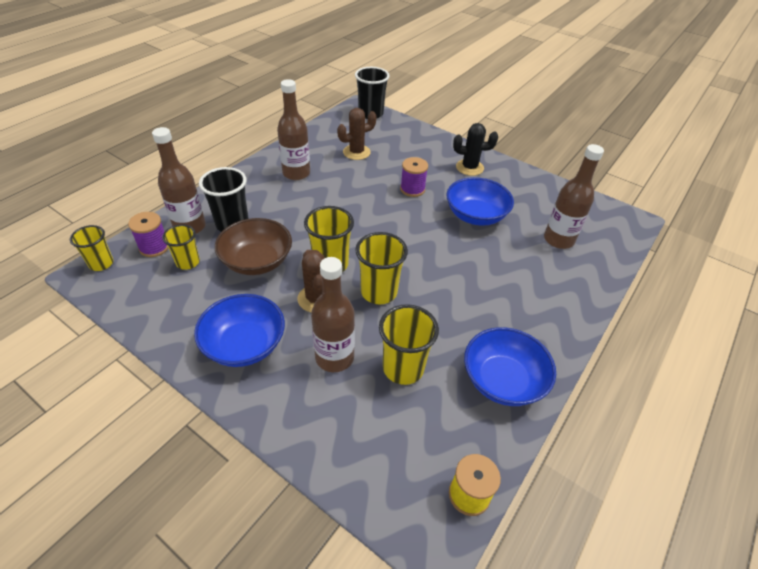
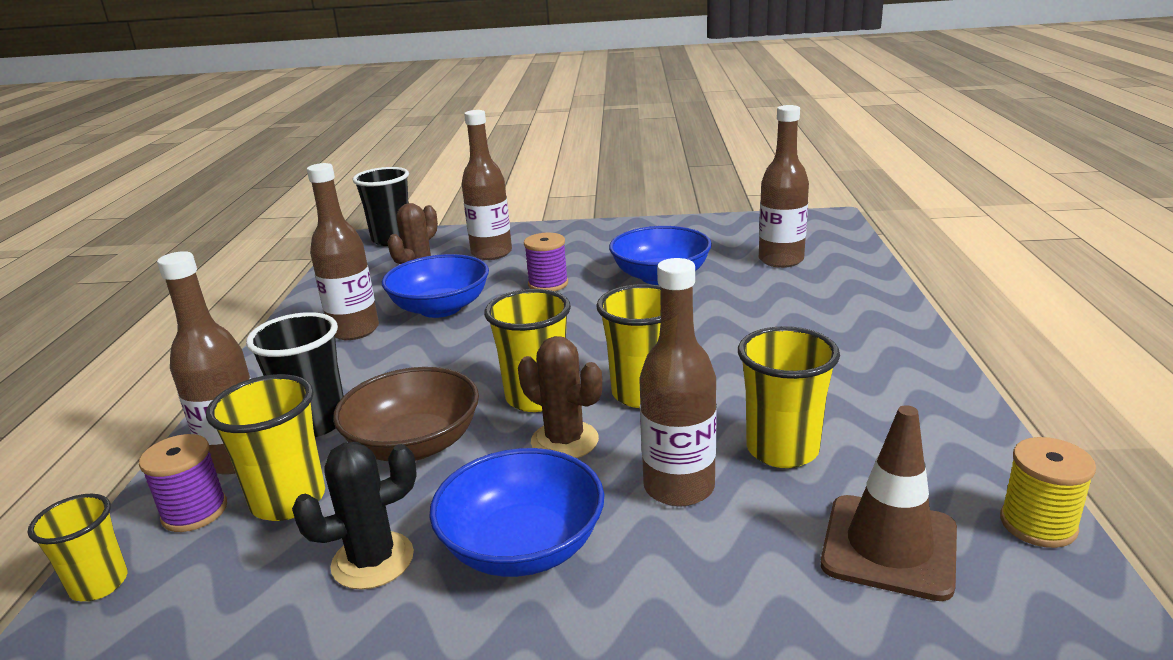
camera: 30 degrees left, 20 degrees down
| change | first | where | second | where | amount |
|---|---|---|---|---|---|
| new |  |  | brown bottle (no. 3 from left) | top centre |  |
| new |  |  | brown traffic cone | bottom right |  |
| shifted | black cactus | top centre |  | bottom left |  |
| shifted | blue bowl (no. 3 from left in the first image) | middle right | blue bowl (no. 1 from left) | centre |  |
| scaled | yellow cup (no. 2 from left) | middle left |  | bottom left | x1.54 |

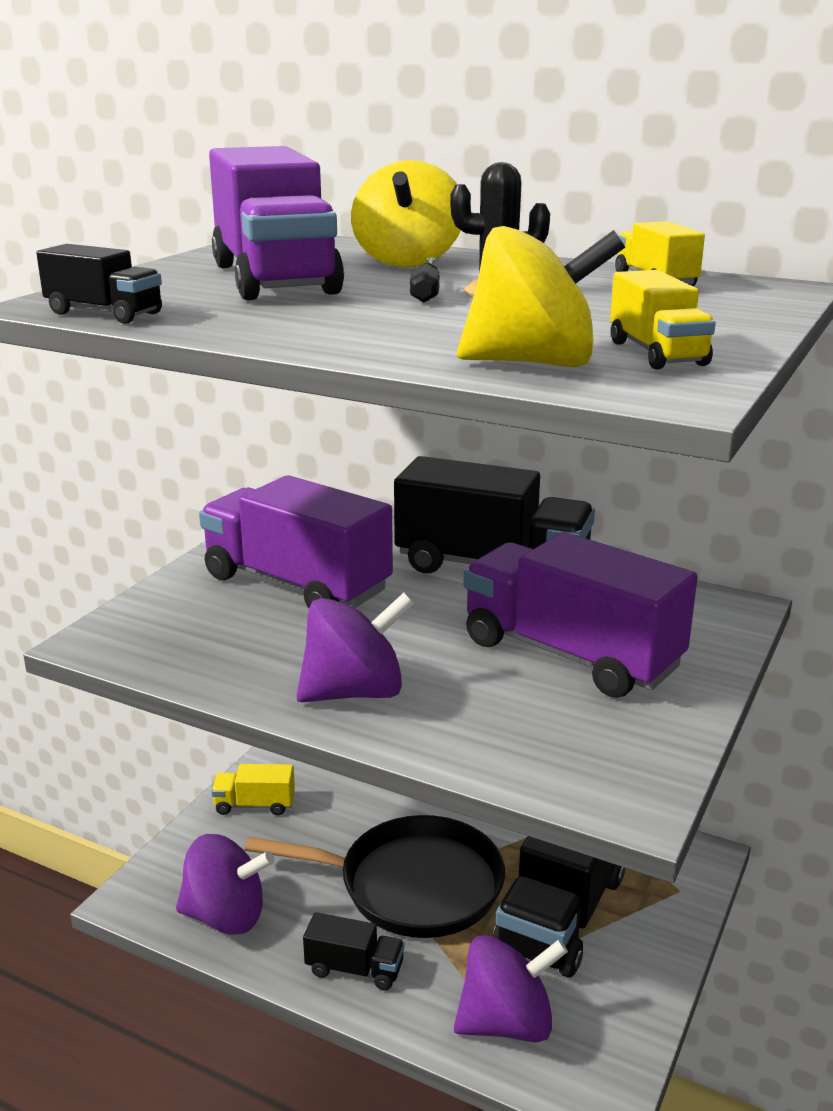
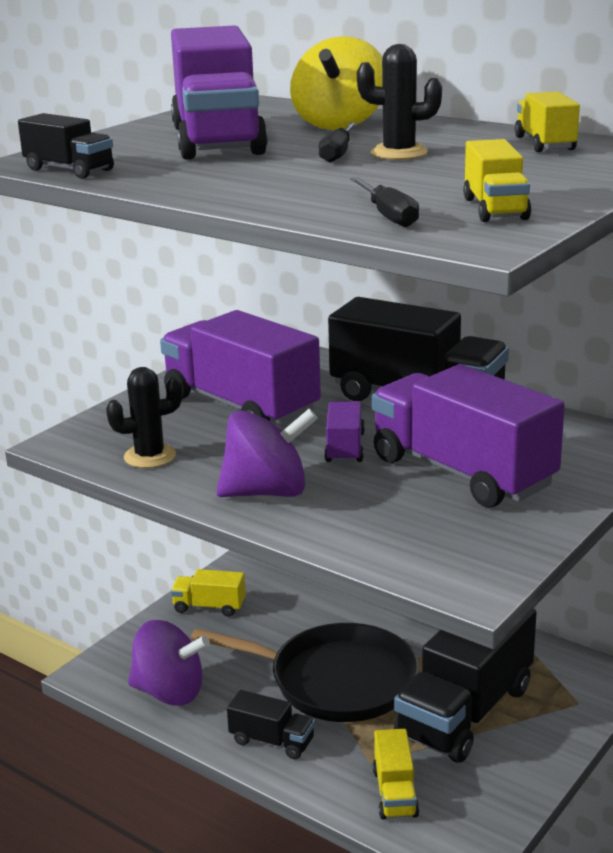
camera: 10 degrees right, 0 degrees up
| change | first | where | second | where | amount |
|---|---|---|---|---|---|
| new |  |  | black cactus (no. 1 from left) | middle left |  |
| new |  |  | purple truck (no. 3 from left) | centre |  |
| swapped | purple spinning top (no. 3 from left) | bottom centre | yellow truck (no. 2 from left) | bottom centre |  |
| swapped | yellow spinning top (no. 2 from left) | top centre | black screwdriver (no. 2 from left) | top centre |  |

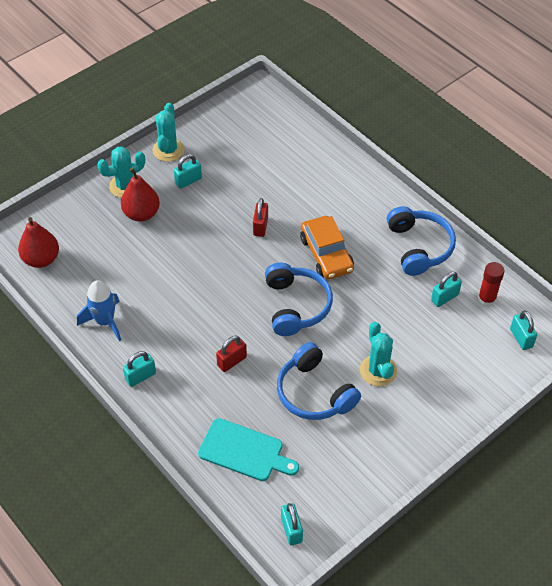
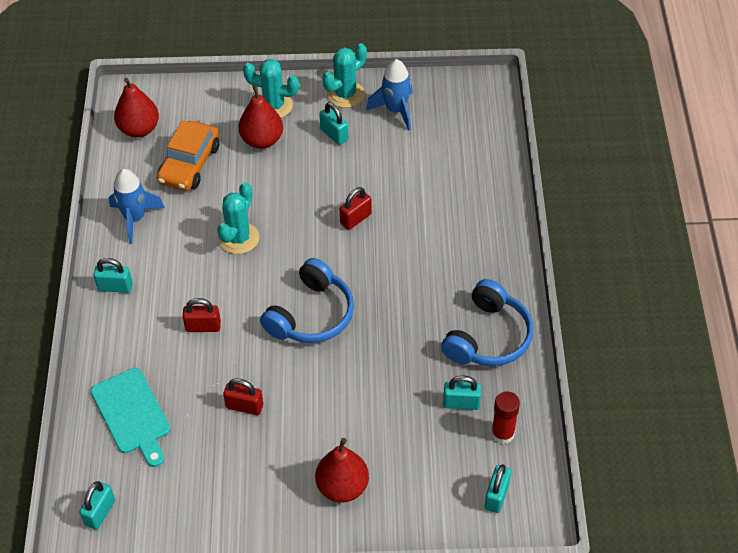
camera: 40 degrees right, 0 degrees up
| change | first | where | second | where | amount |
|---|---|---|---|---|---|
| new |  |  | red pear (no. 3 from left) | bottom centre |  |
| new |  |  | blue rocket (no. 2 from left) | top centre |  |
| shifted | orange car | centre |  | top left |  |
| shifted | turquoise cactus (no. 3 from left in the first image) | middle right | turquoise cactus (no. 1 from left) | middle left |  |
| swapped | blue headphones (no. 2 from left) | centre | red padlock (no. 2 from left) | bottom left |  |
| rotated | turquoise padlock (no. 2 from left in the first image) | top centre | turquoise padlock (no. 3 from left) | top centre | 45 degrees clockwise |

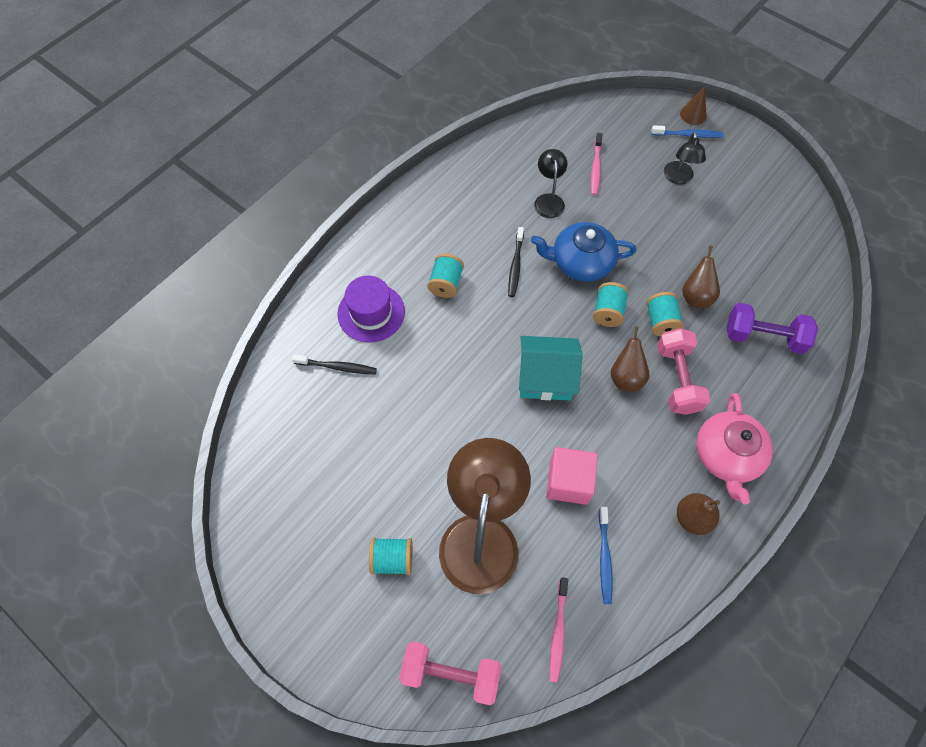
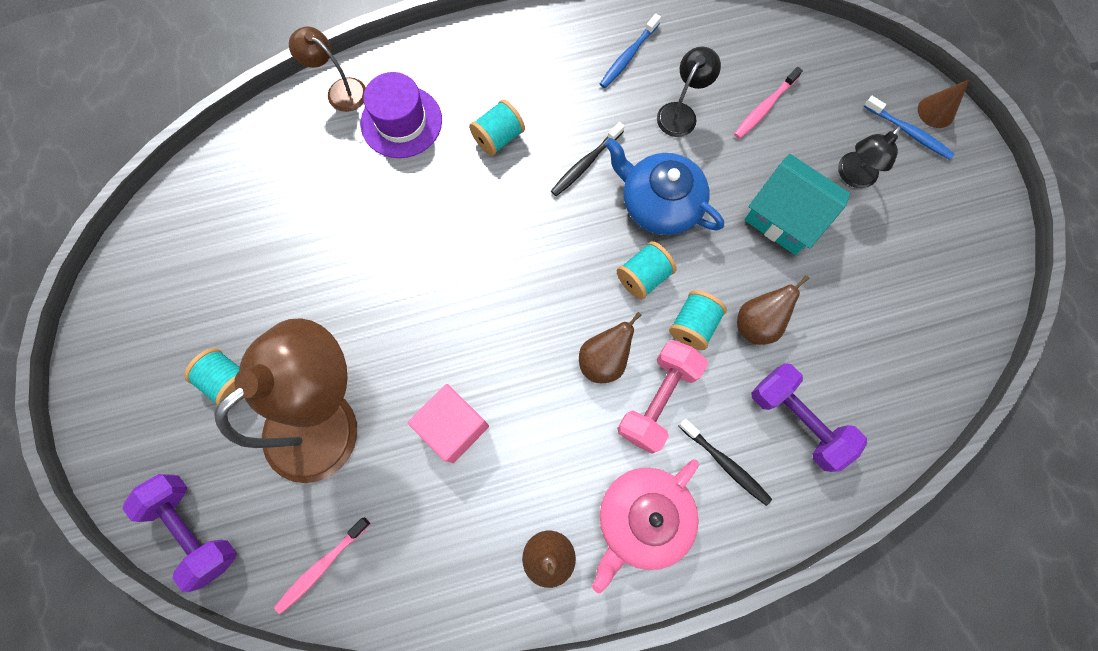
camera: 35 degrees right, 10 degrees up
| change | first | where | second | where | amount |
|---|---|---|---|---|---|
| new |  |  | brown lamp (no. 2 from left) | top left |  |
| shifted | black toothbrush (no. 1 from left in the first image) | centre | black toothbrush (no. 2 from left) | bottom centre |  |
| shifted | turquoise house | centre |  | top right |  |
| shifted | blue toothbrush (no. 1 from left) | bottom centre |  | top centre |  |
| repainted | pink dumbbell (no. 1 from left) | bottom centre | purple dumbbell (no. 1 from left) | bottom left |  |

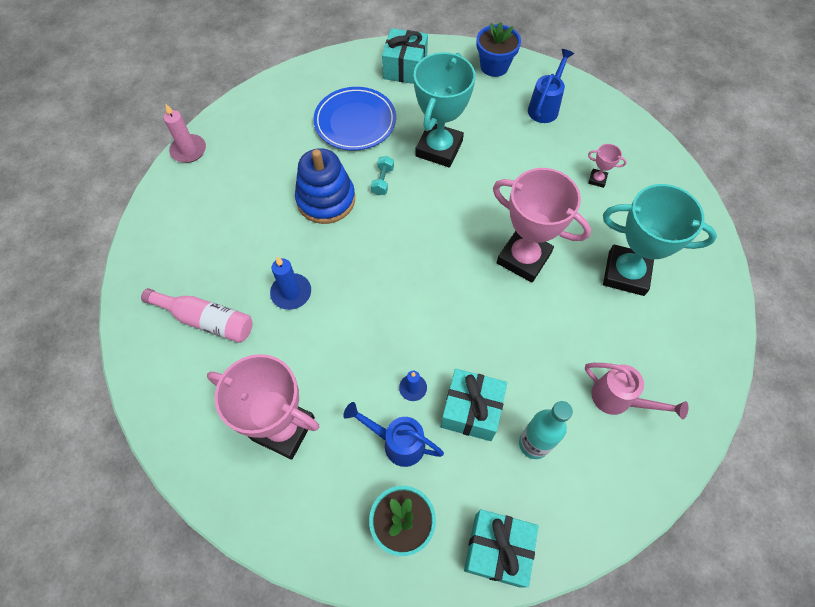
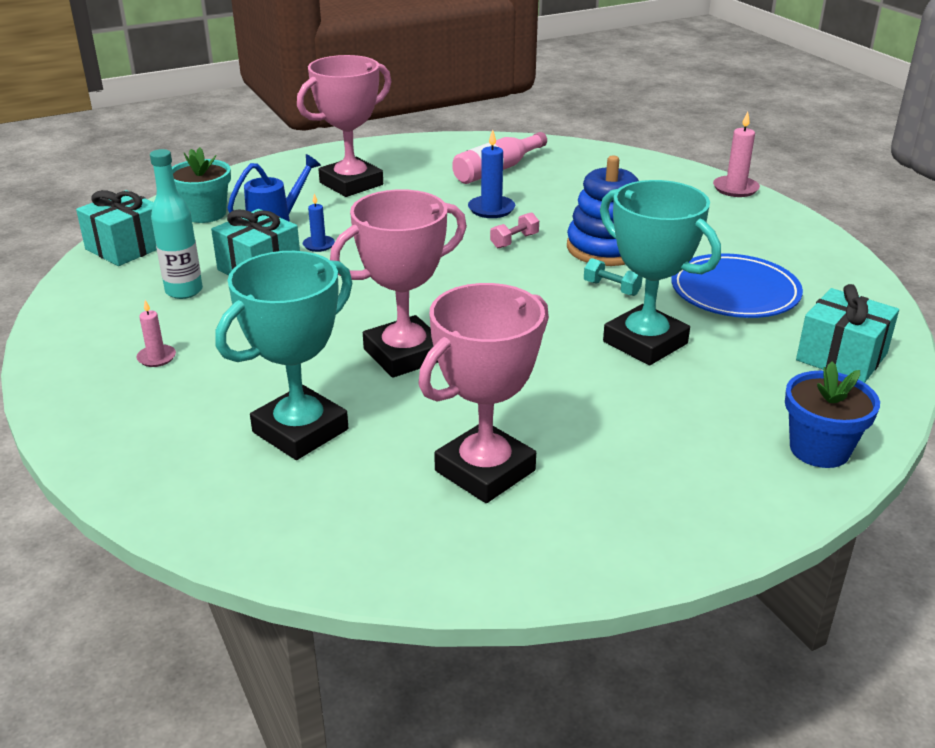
camera: 115 degrees right, 30 degrees down
| change | first | where | second | where | amount |
|---|---|---|---|---|---|
| gone | blue watering can (no. 2 from left) | top right |  |  |  |
| new |  |  | pink dumbbell | top centre |  |
| swapped | pink watering can | middle right | pink candle (no. 1 from left) | middle left |  |
| scaled | pink trophy (no. 3 from left) | top right |  | centre | x2.42 |

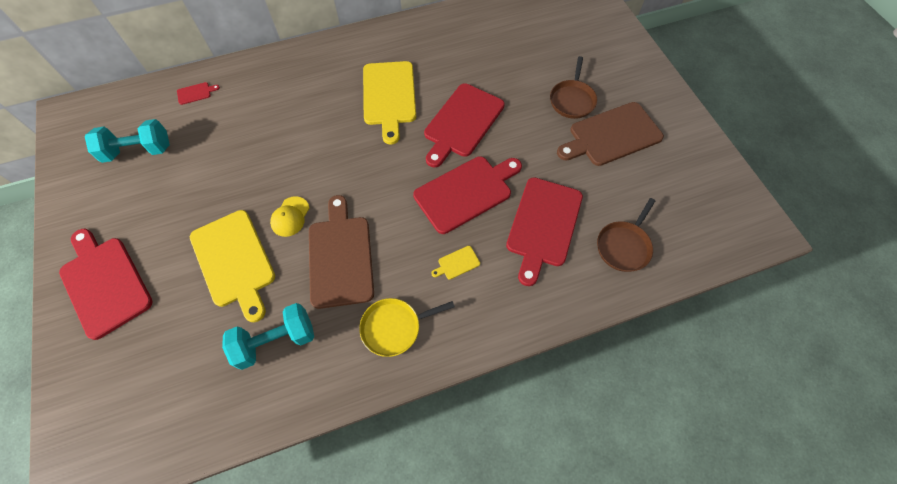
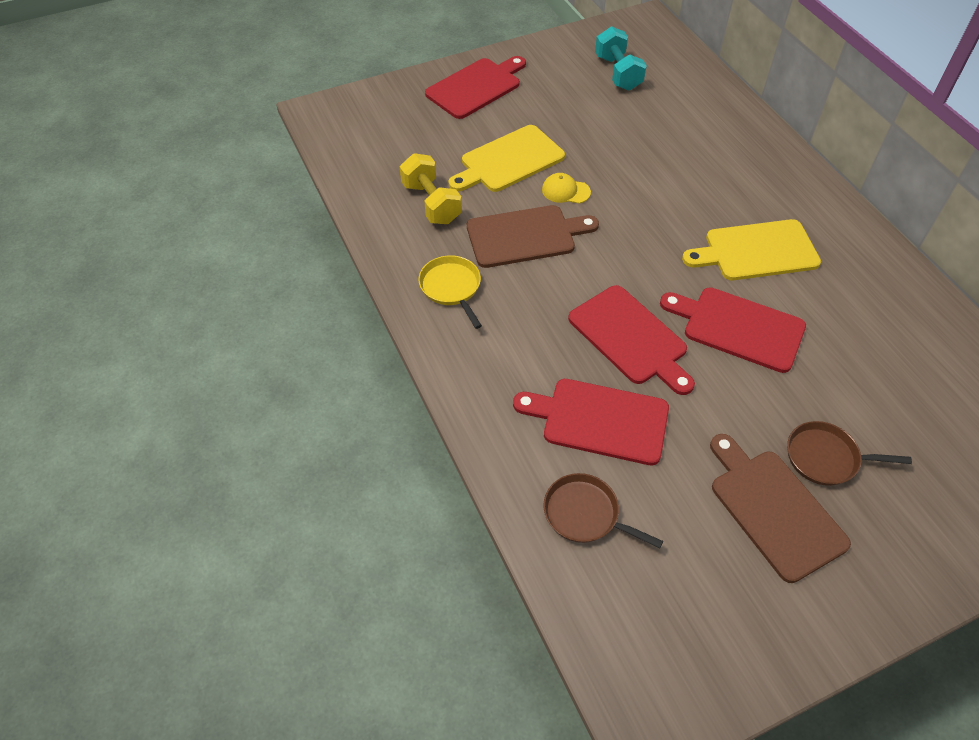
camera: 85 degrees right, 10 degrees down
| change | first | where | second | where | amount |
|---|---|---|---|---|---|
| gone | red cutting board (no. 2 from left) | top left |  |  |  |
| gone | yellow cutting board (no. 3 from left) | centre |  |  |  |
| repainted | turquoise dumbbell (no. 2 from left) | bottom left | yellow dumbbell | top centre |  |

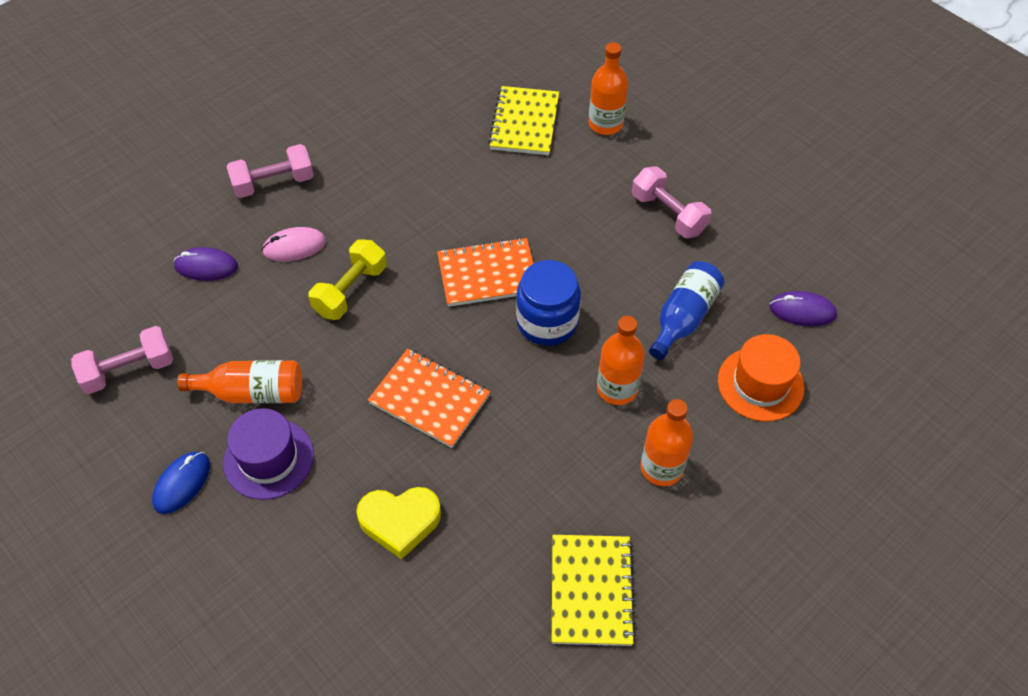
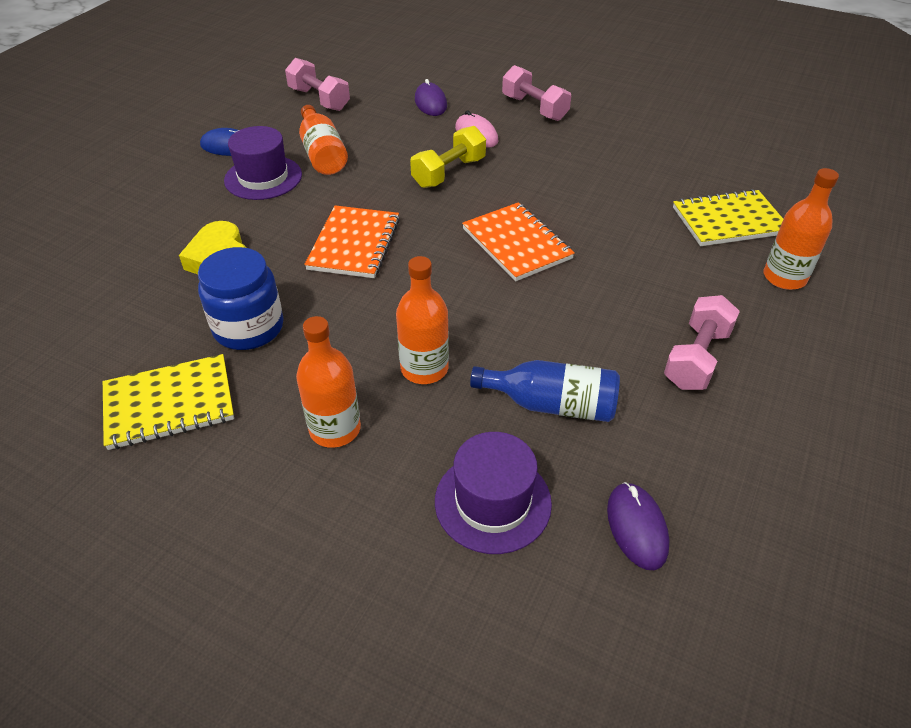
camera: 70 degrees right, 10 degrees down
| change | first | where | second | where | amount |
|---|---|---|---|---|---|
| shifted | blue jar | centre |  | middle left |  |
| repainted | orange hat | middle right | purple hat (no. 2 from left) | bottom centre |  |
| rotated | yellow dumbbell | centre |  | top centre | 60 degrees counterclockwise |

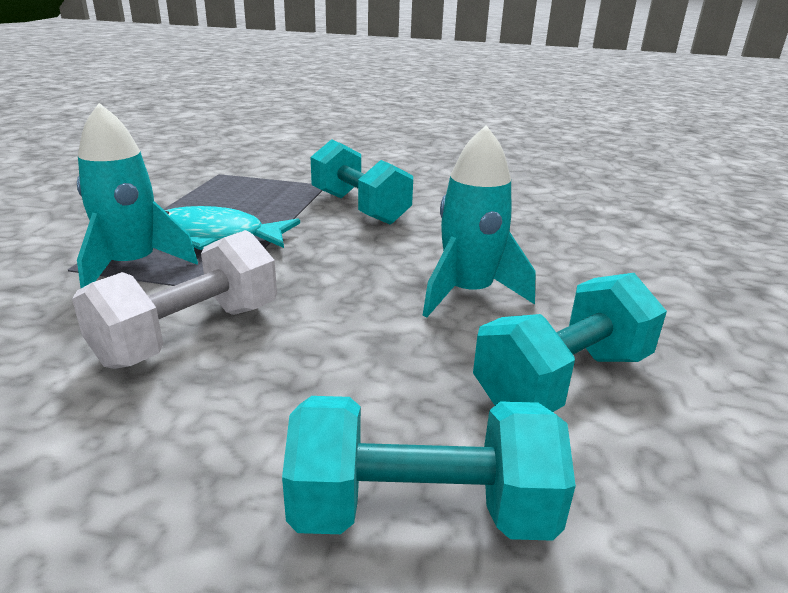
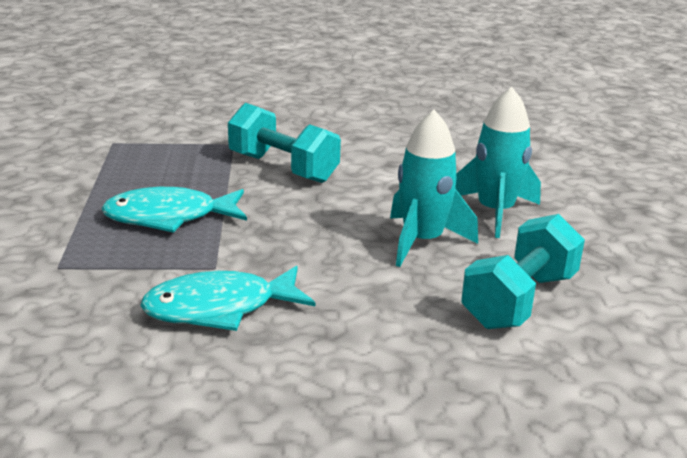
camera: 15 degrees left, 0 degrees up
| change | first | where | second | where | amount |
|---|---|---|---|---|---|
| gone | turquoise dumbbell (no. 2 from left) | bottom centre |  |  |  |
| shifted | turquoise rocket (no. 1 from left in the first image) | top left | turquoise rocket (no. 2 from left) | middle right |  |
| swapped | white dumbbell | middle left | turquoise fish (no. 2 from left) | middle left |  |

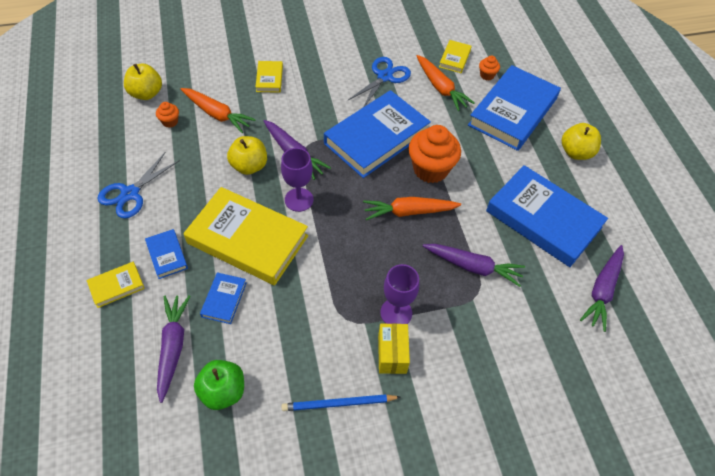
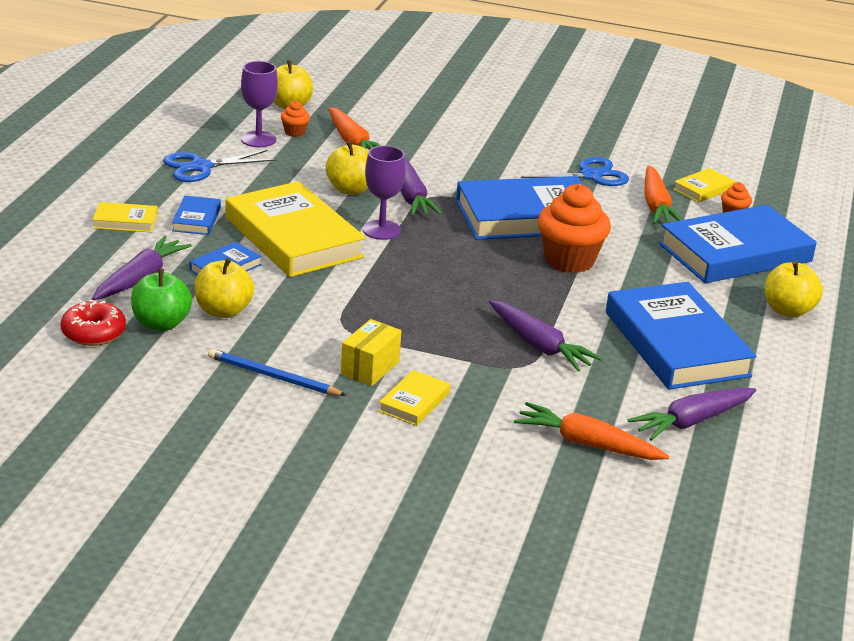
camera: 30 degrees right, 25 degrees down
| change | first | where | second | where | amount |
|---|---|---|---|---|---|
| new |  |  | red donut | middle left |  |
| new |  |  | yellow apple (no. 1 from left) | middle left |  |
| shifted | yellow book (no. 3 from left) | top centre |  | centre |  |
| shifted | orange carrot (no. 2 from left) | centre |  | bottom right |  |
| shifted | purple goblet (no. 2 from left in the first image) | centre | purple goblet (no. 1 from left) | top left |  |

